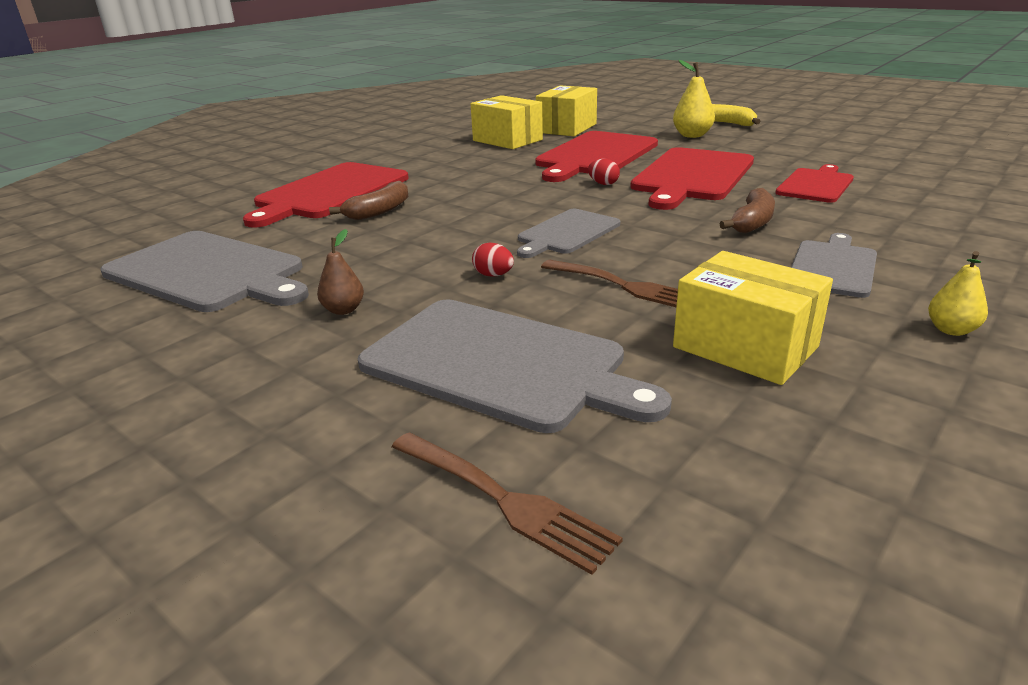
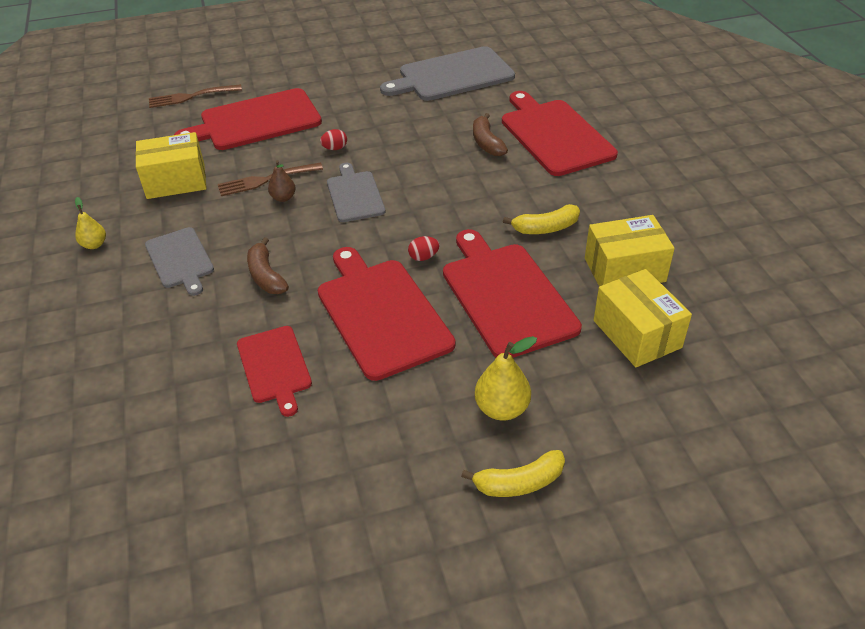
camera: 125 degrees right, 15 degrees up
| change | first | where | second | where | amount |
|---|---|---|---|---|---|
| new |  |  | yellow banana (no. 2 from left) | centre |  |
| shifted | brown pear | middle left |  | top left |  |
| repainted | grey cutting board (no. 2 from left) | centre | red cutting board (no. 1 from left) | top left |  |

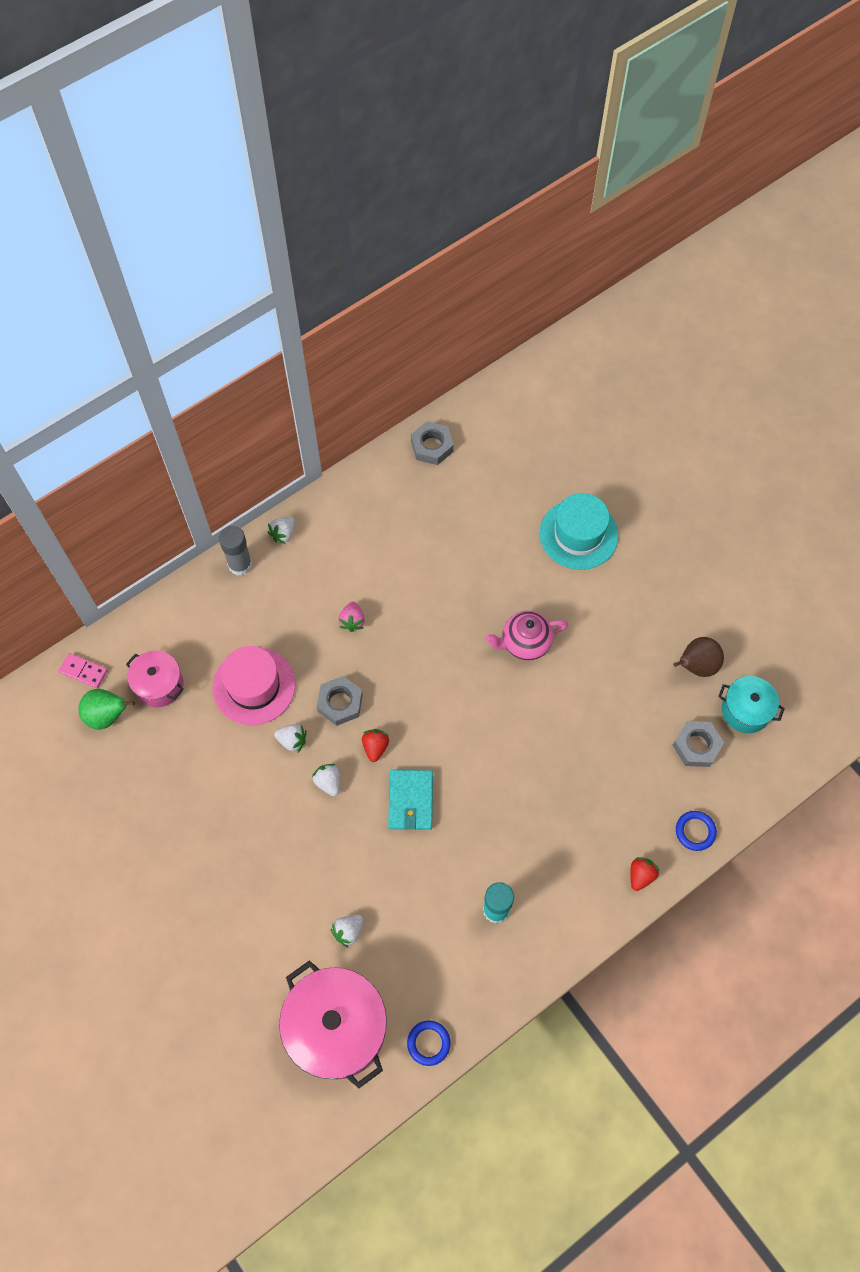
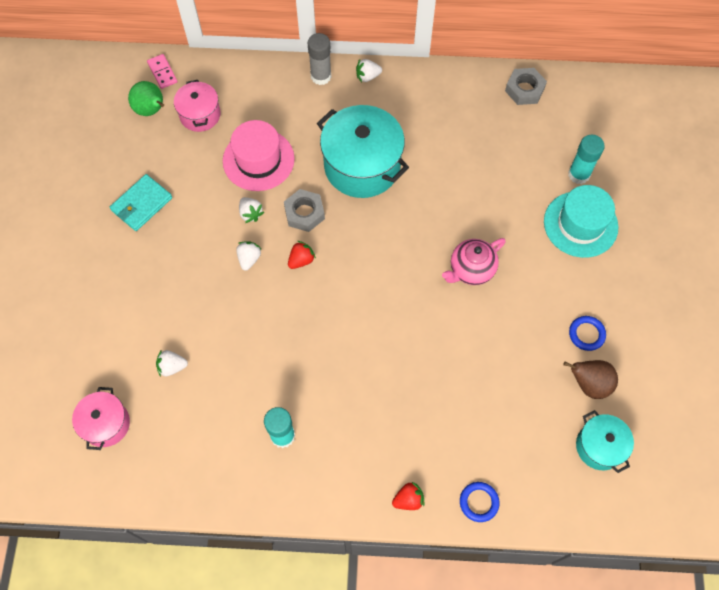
camera: 40 degrees right, 0 degrees up
| change | first | where | second | where | amount |
|---|---|---|---|---|---|
| gone | grey nut (no. 3 from left) | middle right |  |  |  |
| new |  |  | turquoise glue stick (no. 2 from left) | top right |  |
| shifted | turquoise wallet | centre |  | middle left |  |
| shifted | blue ring (no. 1 from left in the first image) | bottom centre | blue ring (no. 2 from left) | middle right |  |
| swapped | pink strawberry | centre | turquoise pot (no. 1 from left) | top centre |  |
| rotated | pink teapot | centre |  | centre | 60 degrees counterclockwise |
| scaled | pink pot (no. 2 from left in the first image) | bottom centre | pink pot (no. 1 from left) | bottom left | x0.55 |

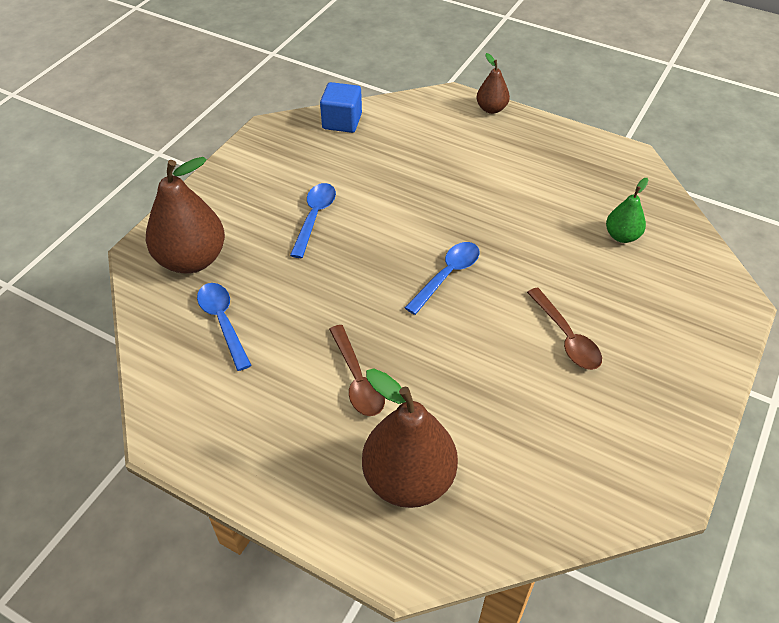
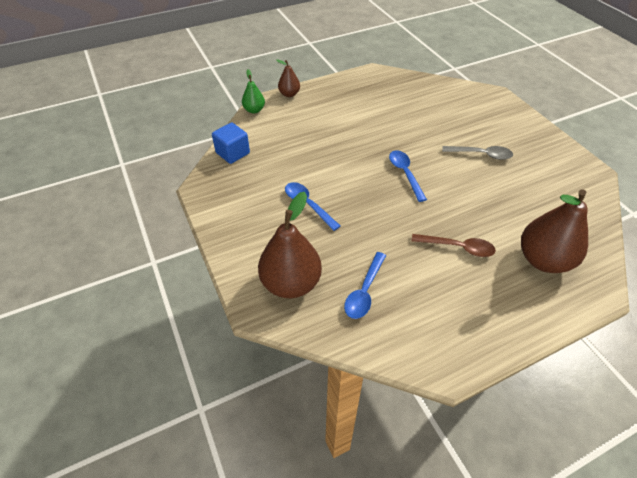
camera: 55 degrees left, 0 degrees up
| change | first | where | second | where | amount |
|---|---|---|---|---|---|
| shifted | green pear | middle right |  | top centre |  |
| repainted | brown spoon (no. 2 from left) | middle right | grey spoon | top right |  |
| rotated | blue spoon (no. 1 from left in the first image) | middle left | blue spoon (no. 2 from left) | centre | 75 degrees counterclockwise |

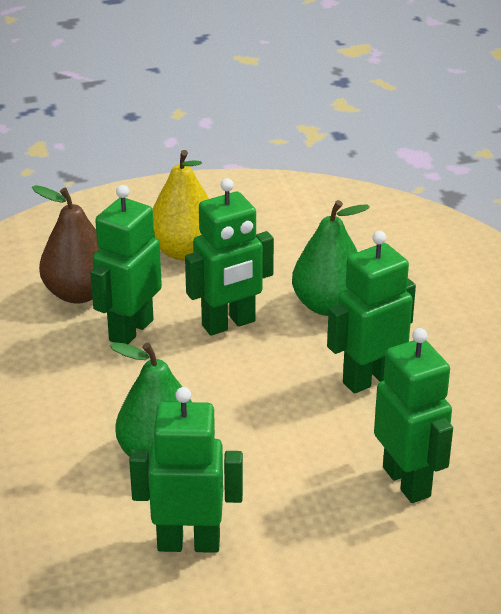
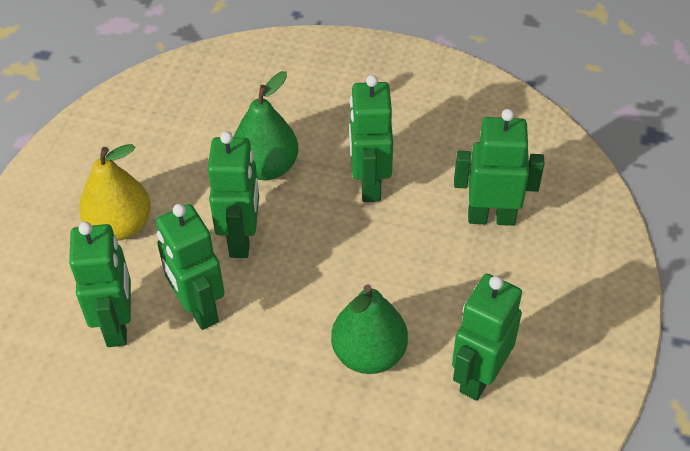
camera: 60 degrees left, 15 degrees up
| change | first | where | second | where | amount |
|---|---|---|---|---|---|
| swapped | brown pear | middle left | green robot (no. 1 from left) | middle left |  |

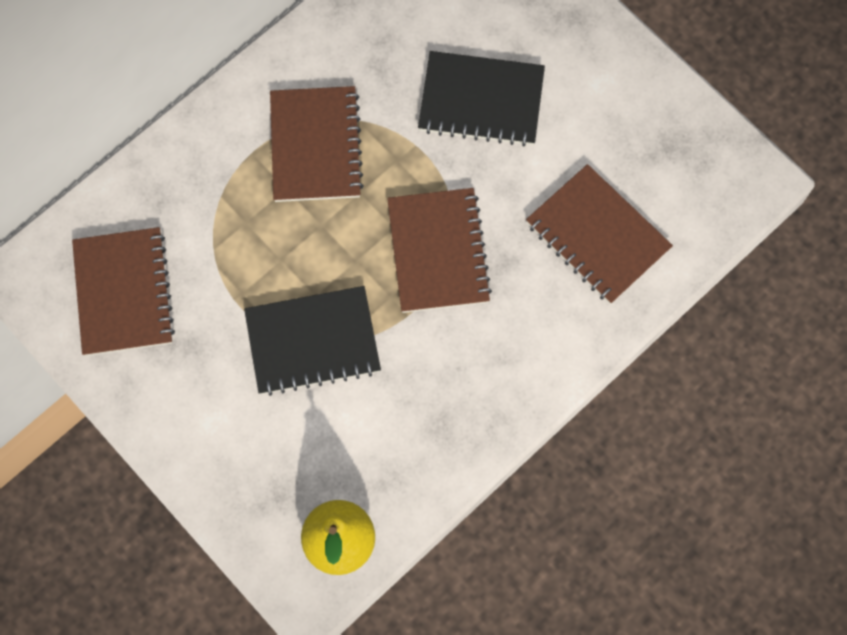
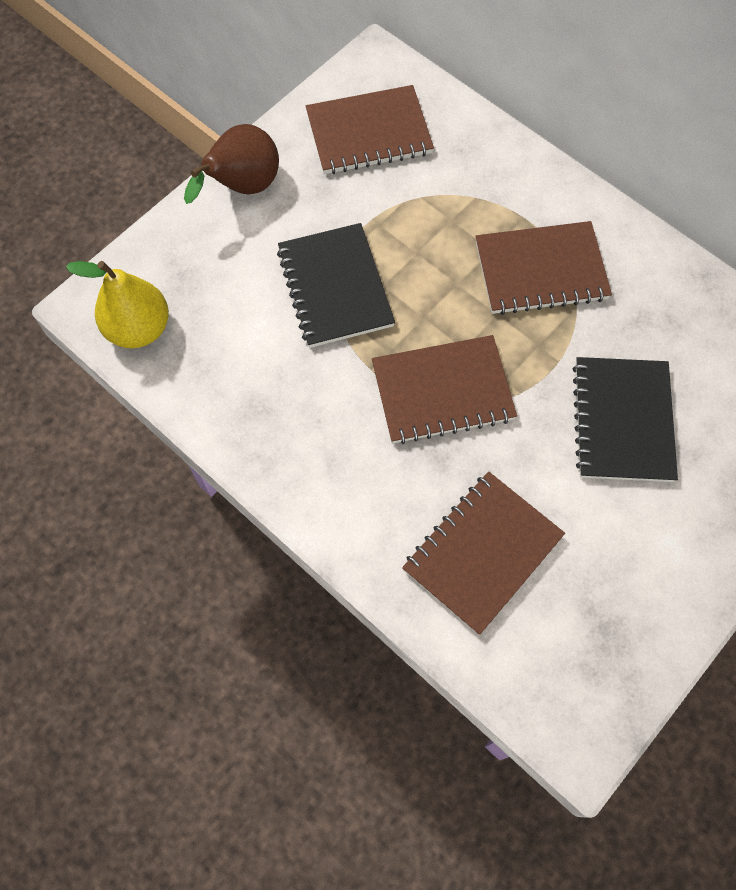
camera: 85 degrees right, 5 degrees down
| change | first | where | second | where | amount |
|---|---|---|---|---|---|
| new |  |  | brown pear | top left |  |

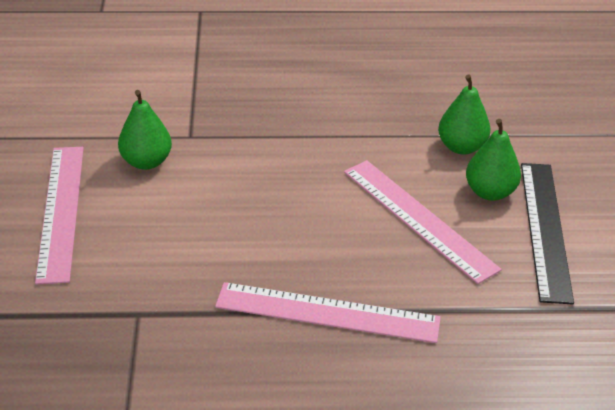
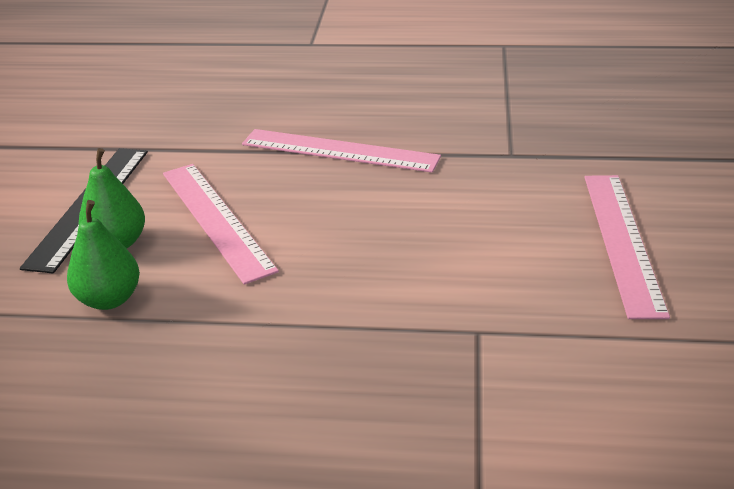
camera: 170 degrees left, 5 degrees down
| change | first | where | second | where | amount |
|---|---|---|---|---|---|
| gone | green pear (no. 1 from left) | top left |  |  |  |

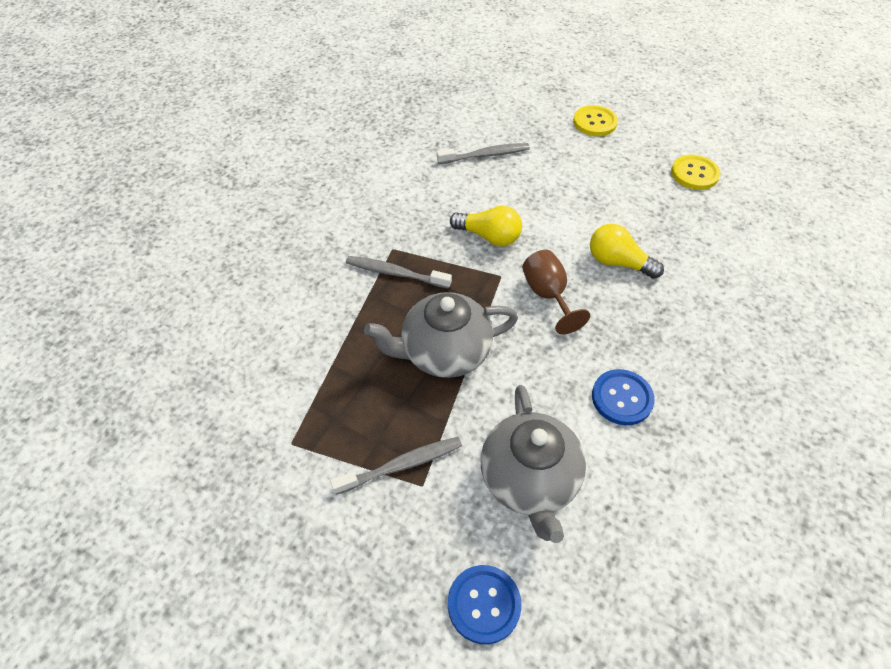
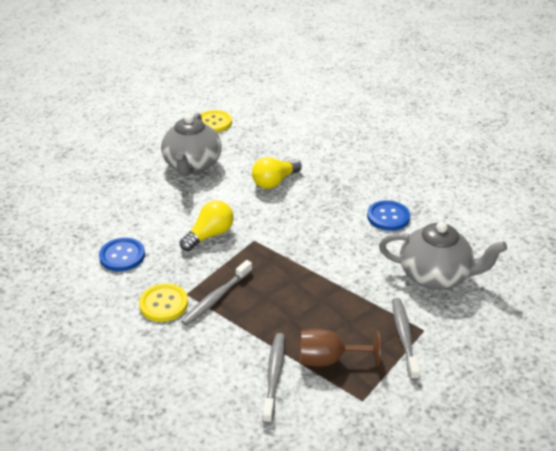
camera: 70 degrees left, 15 degrees down
| change | first | where | second | where | amount |
|---|---|---|---|---|---|
| shifted | grey teapot (no. 1 from left) | centre |  | top centre |  |
| shifted | grey toothbrush (no. 3 from left in the first image) | top centre | grey toothbrush (no. 2 from left) | bottom centre |  |
| shifted | blue button (no. 1 from left) | bottom centre |  | middle left |  |
| shifted | brown goblet | centre |  | bottom centre |  |
| shifted | yellow button (no. 1 from left) | top right |  | bottom left |  |

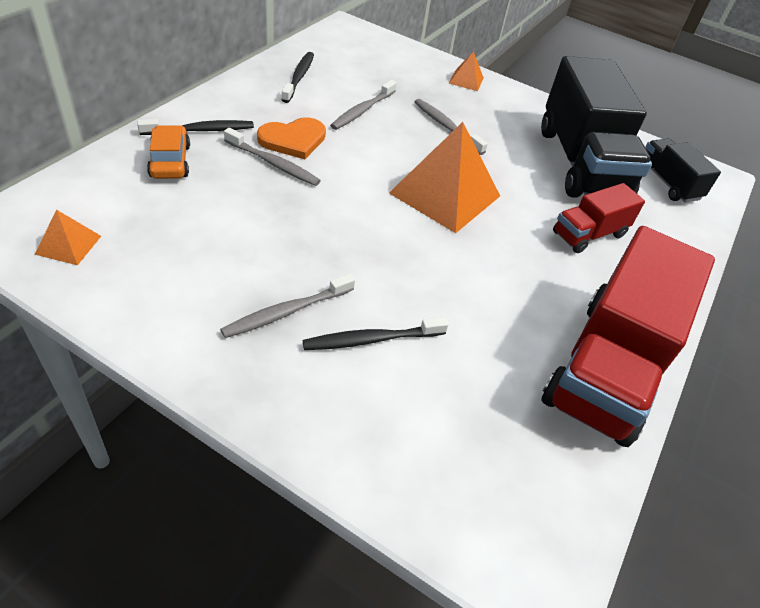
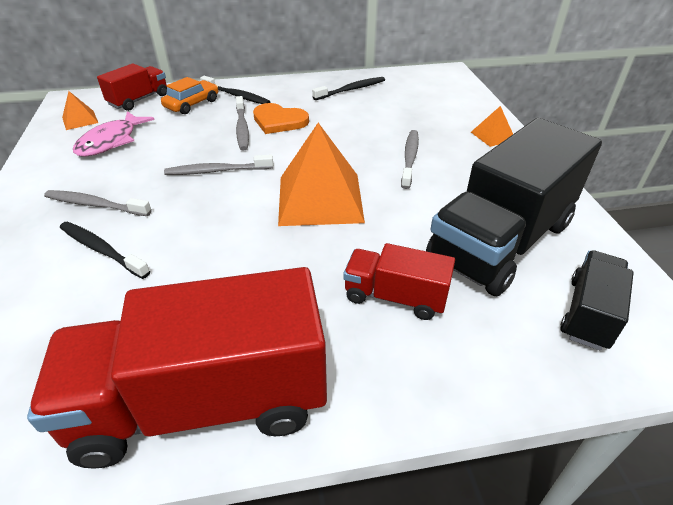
camera: 55 degrees right, 5 degrees down
| change | first | where | second | where | amount |
|---|---|---|---|---|---|
| new |  |  | pink fish | top left |  |
| new |  |  | red truck (no. 1 from left) | top left |  |
| shifted | grey toothbrush (no. 3 from left in the first image) | top centre | grey toothbrush (no. 2 from left) | top left |  |

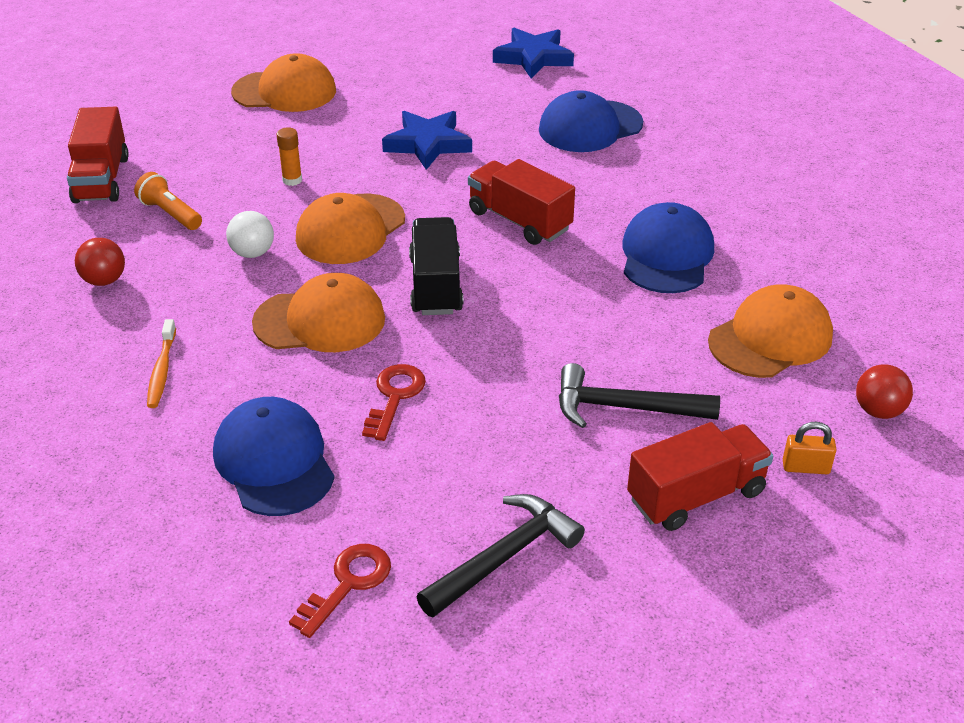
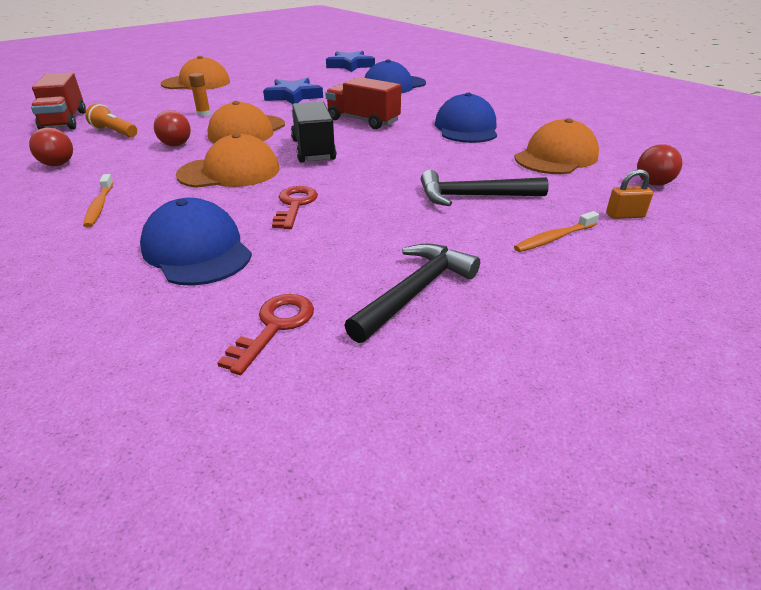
camera: 10 degrees left, 5 degrees down
| change | first | where | second | where | amount |
|---|---|---|---|---|---|
| swapped | red truck (no. 3 from left) | middle right | orange toothbrush (no. 2 from left) | middle right |  |
| repainted | white ball | top left | red ball (no. 2 from left) | top left |  |

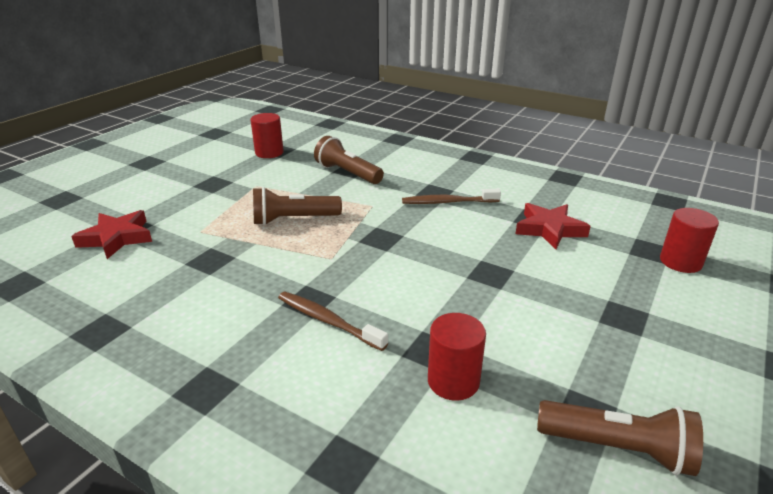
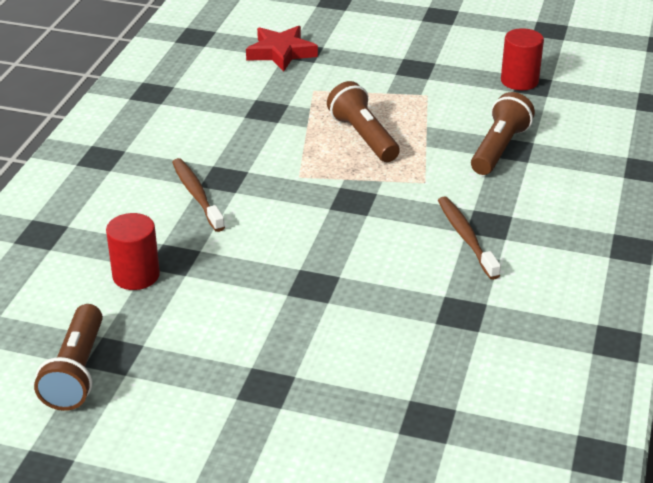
camera: 75 degrees right, 5 degrees up
| change | first | where | second | where | amount |
|---|---|---|---|---|---|
| gone | red star (no. 2 from left) | middle right |  |  |  |
| gone | red cylinder (no. 3 from left) | middle right |  |  |  |
| rotated | brown toothbrush (no. 1 from left) | centre |  | middle left | 45 degrees counterclockwise |

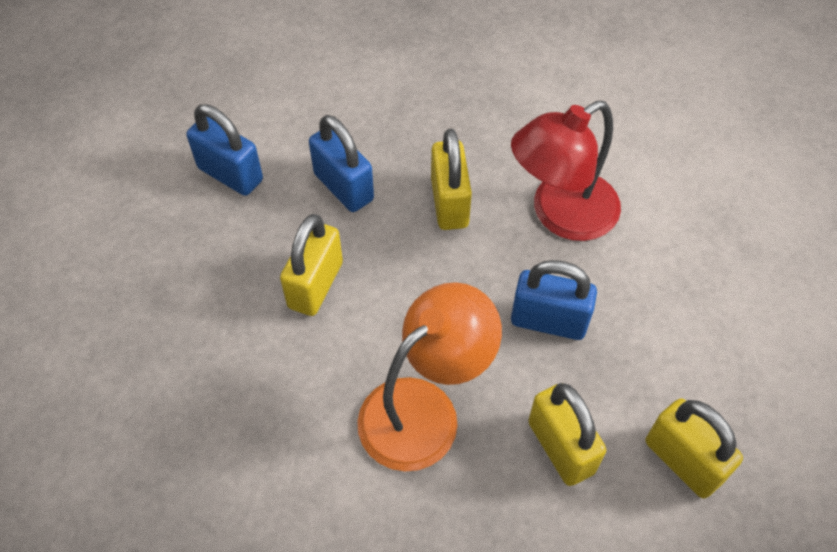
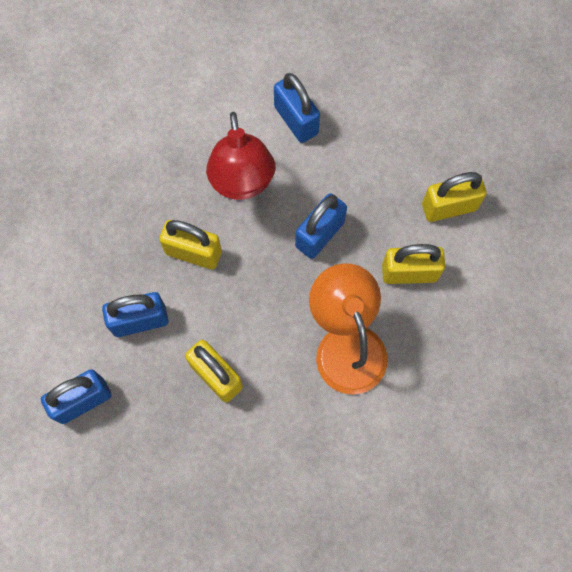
camera: 65 degrees left, 15 degrees up
| change | first | where | second | where | amount |
|---|---|---|---|---|---|
| new |  |  | blue padlock (no. 3 from left) | top centre |  |

